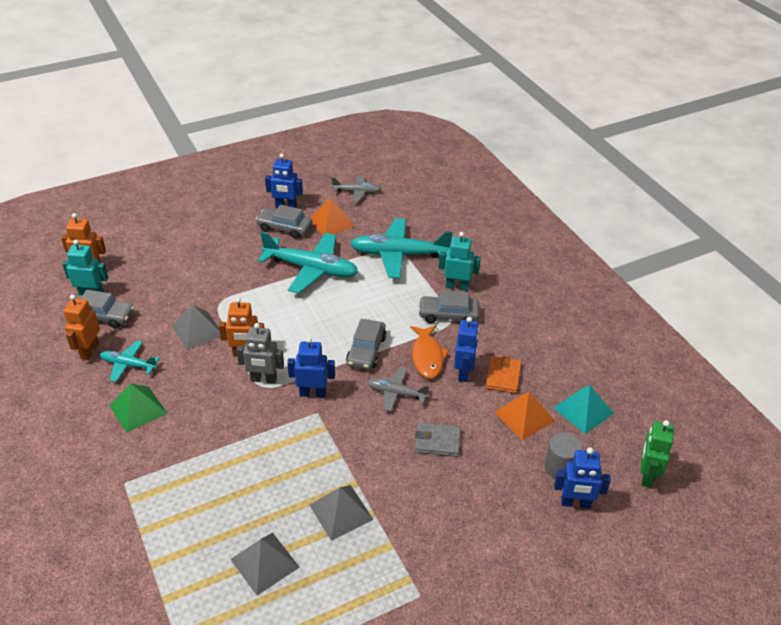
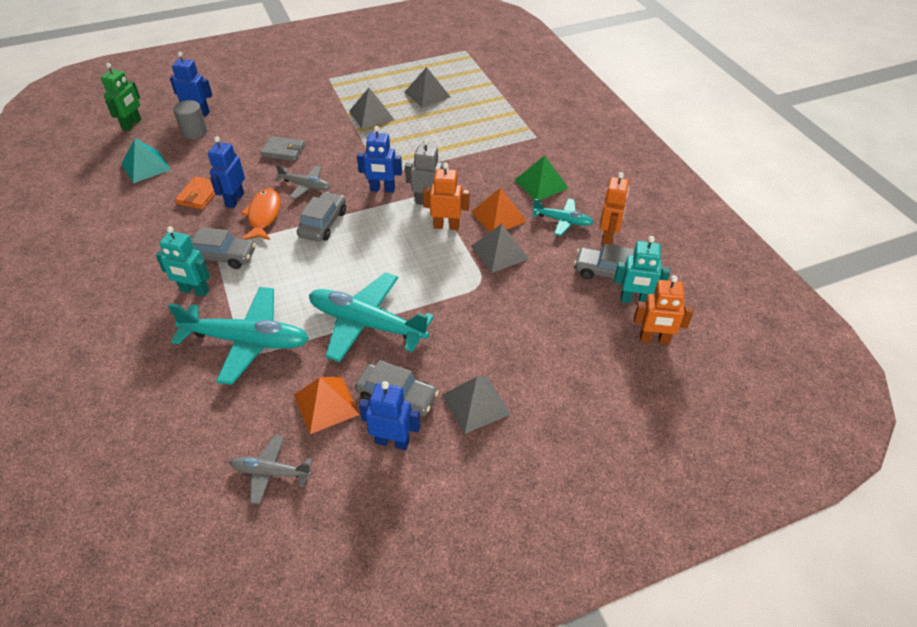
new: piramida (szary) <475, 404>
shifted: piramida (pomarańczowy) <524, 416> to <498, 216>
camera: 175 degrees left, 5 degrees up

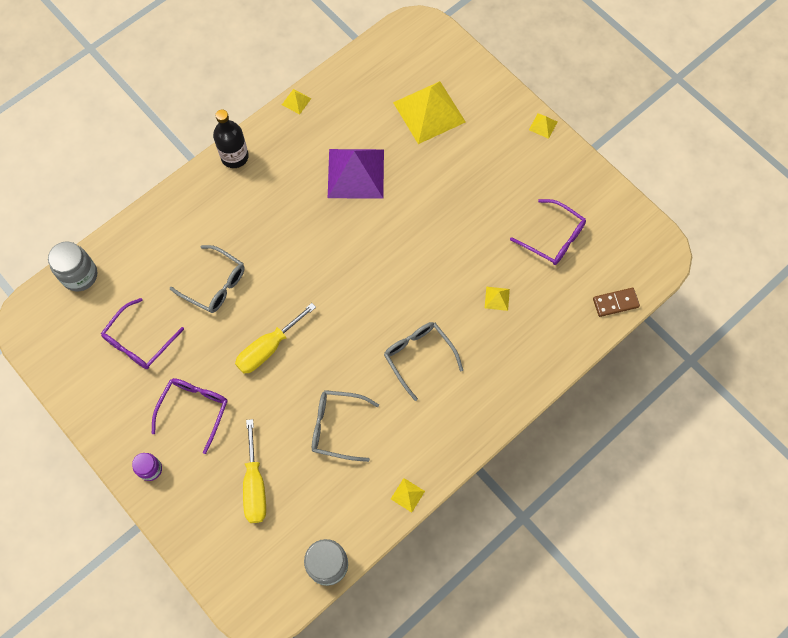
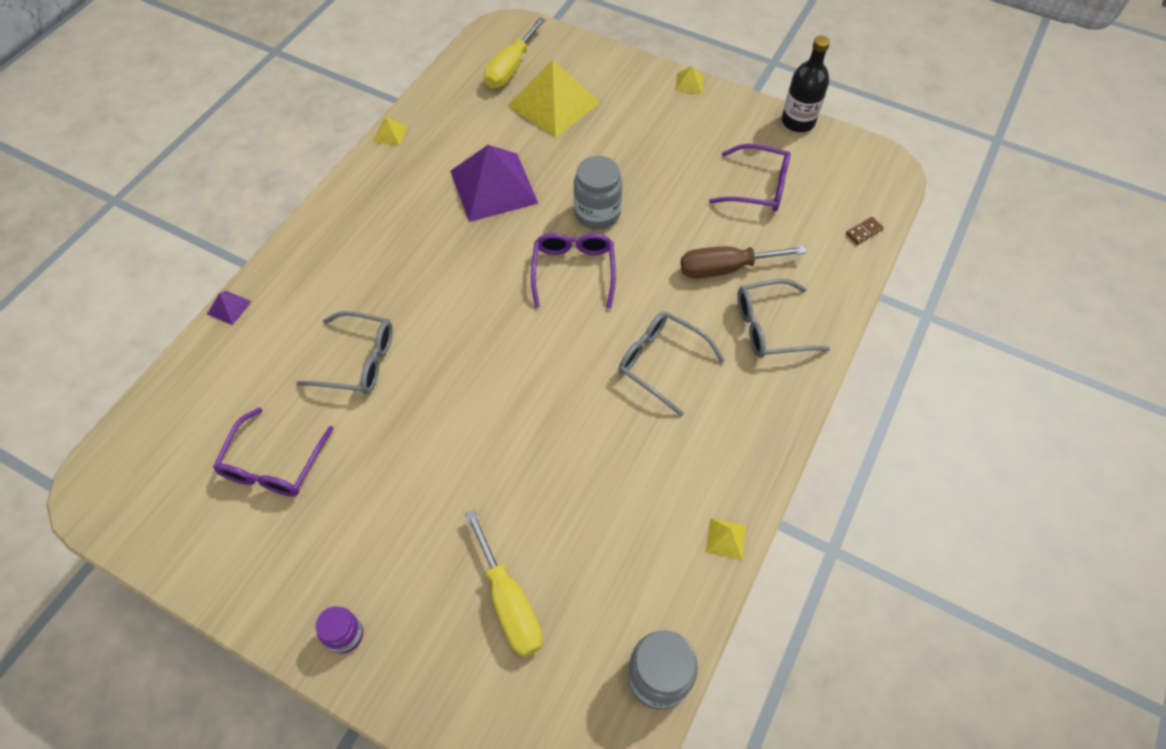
new: piramida (fioletowy) <229, 307>
shifted: śrubokręt (żółty) <268, 348> to <510, 68>; okulary (fioletowy) <194, 410> to <573, 271>; słoik (szary) <80, 275> to <597, 213>; okulary (szary) <337, 427> to <770, 327>; butelka (czarny) <234, 157> to <798, 121>
swapped: piramida (żółty) <497, 298> to śrubokręt (brązowy) <725, 268>
scaled: kostka domina (brązowy) <615, 303> = <864, 232> x0.66
camera: 20 degrees left, 10 degrees down

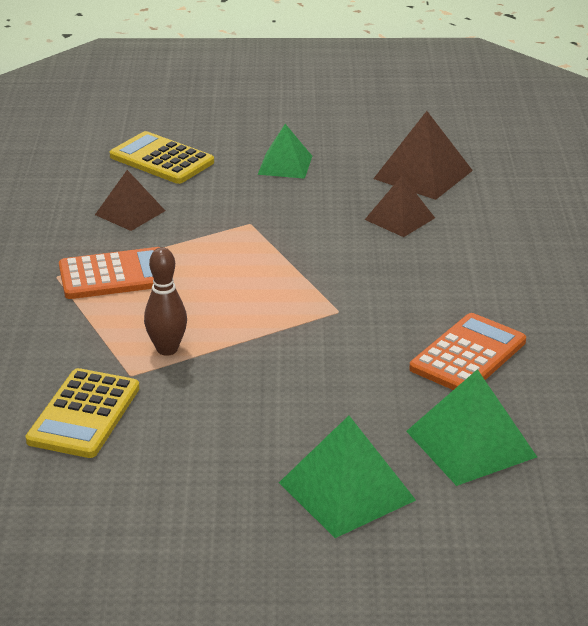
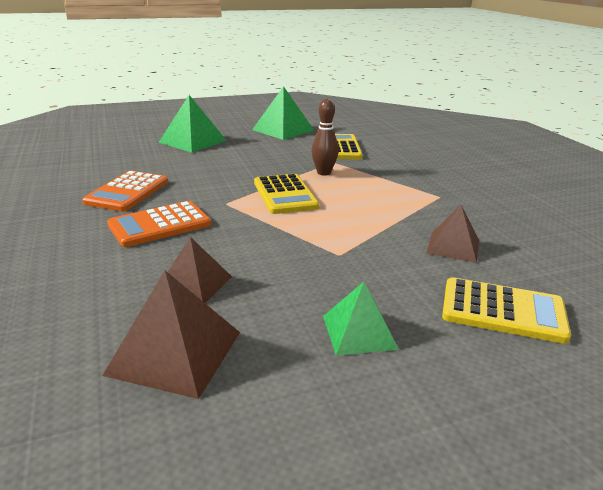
new: kalkulator (żółty) <285, 195>
shifted: kalkulator (pomarańczowy) <115, 275> to <160, 225>; piramida (zielony) <471, 444> to <283, 130>
camera: 160 degrees right, 5 degrees down

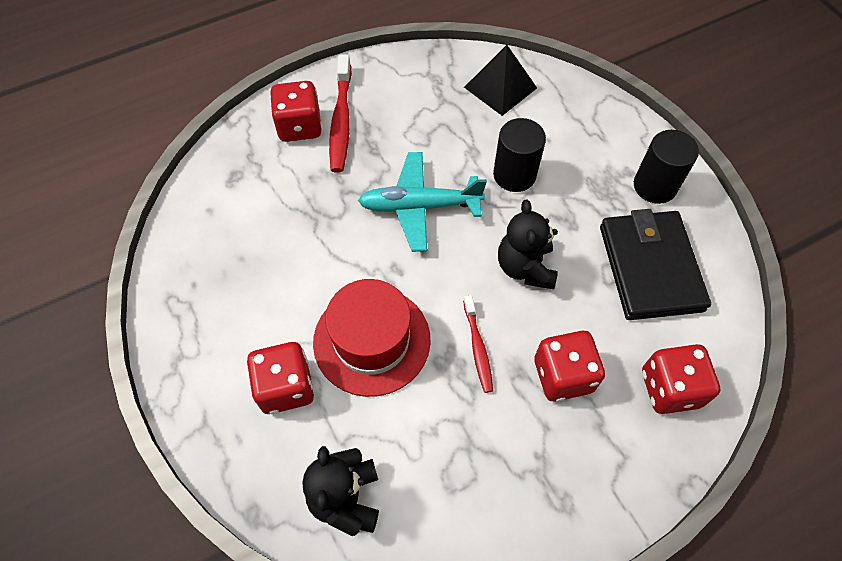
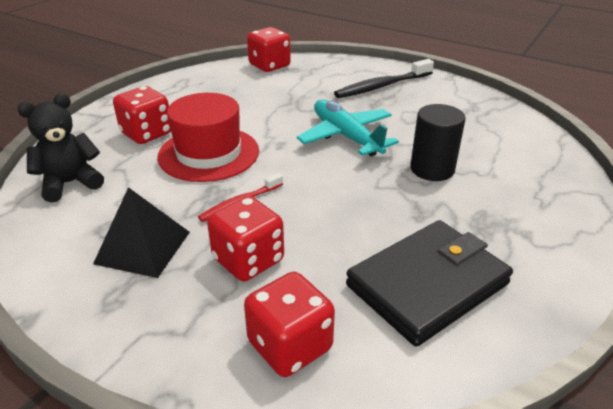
gone: miś (czarny) <525, 267>; walec (czarny) <654, 186>
shifted: piramida (czarny) <500, 87> to <142, 247>; kostka do gry (czerwony) <299, 127> to <269, 66>
repainted: szczoteczka do zębów (czerwony) <341, 121> to szczoteczka do zębów (czarny) <382, 86>
camera: 60 degrees right, 25 degrees down

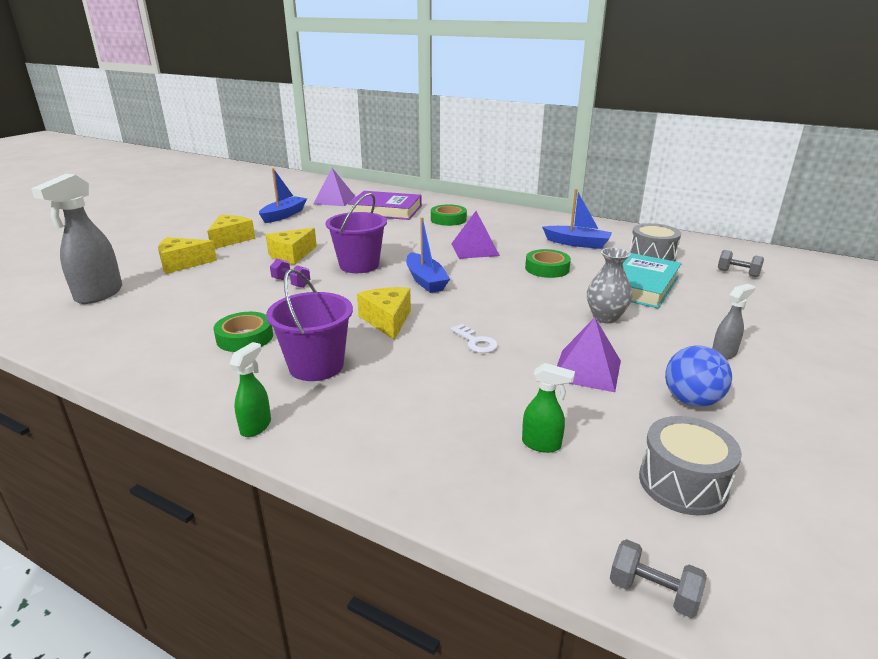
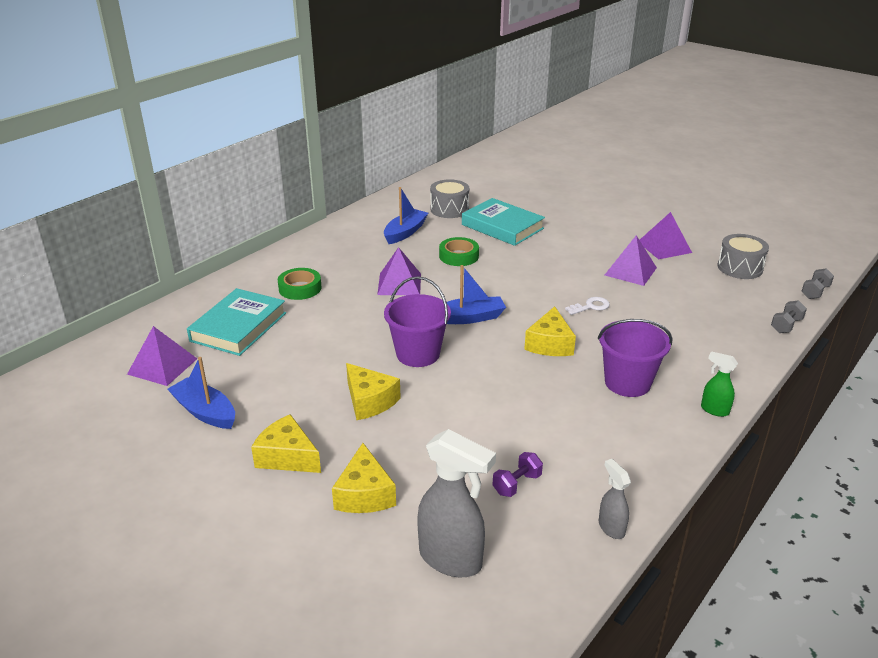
gone: taśma klejąca (zielony) <245, 337>; spryskiwacz (zielony) <542, 444>; wazon (szary) <605, 317>
shifted: hantel (fioletowy) <291, 283> to <516, 484>; spryskiwacz (szary) <724, 354> to <611, 528>; hantel (szary) <737, 273> to <786, 325>
swapped: piłka (niebieski) <691, 401> to piramida (fioletowy) <664, 247>
repainted: książka (fioletowy) <386, 210> to książka (turkusowy) <238, 327>
rotated: ser (żółty) <387, 320> = <550, 344> 75 degrees counterclockwise
camera: 80 degrees left, 5 degrees up

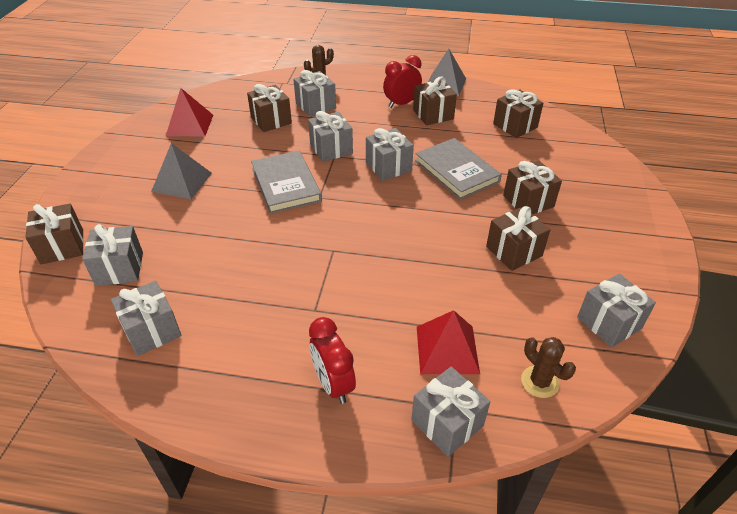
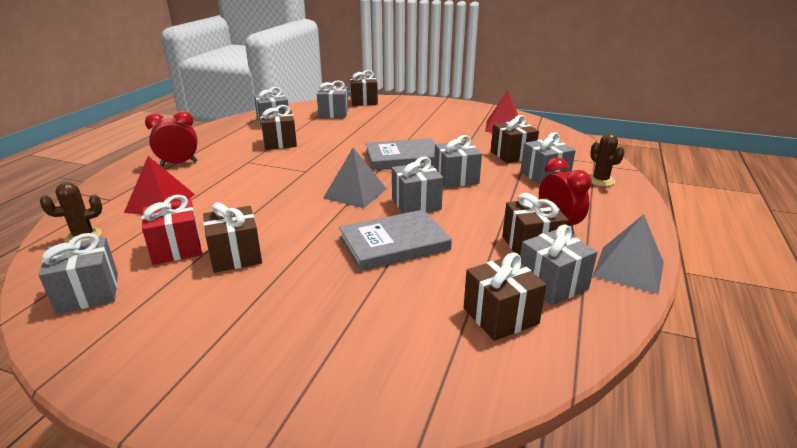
new: prezent (czerwony) <176, 248>
shifted: prezent (brązowy) <528, 201> to <280, 143>; piramida (szary) <182, 182> to <355, 193>; prezent (szary) <447, 423> to <552, 284>
camera: 100 degrees right, 15 degrees down

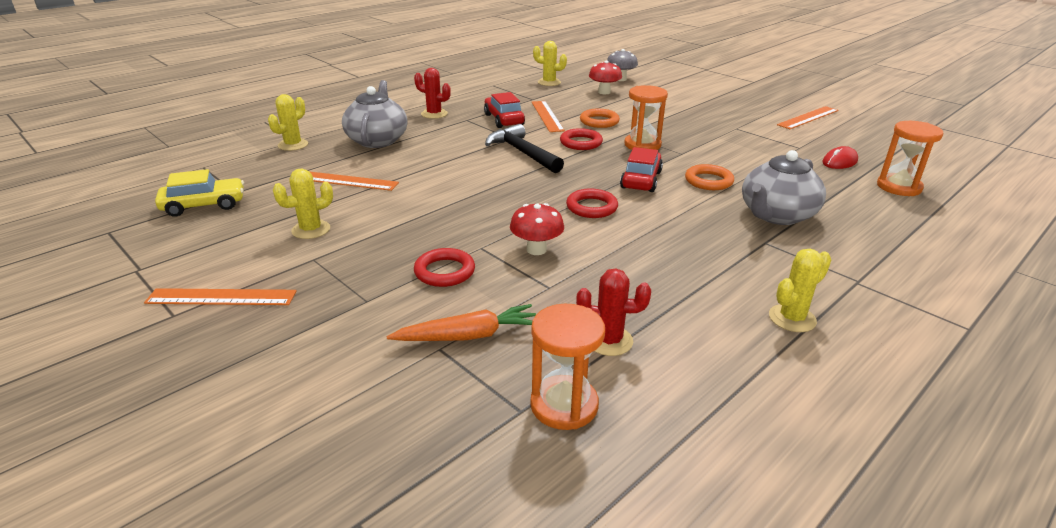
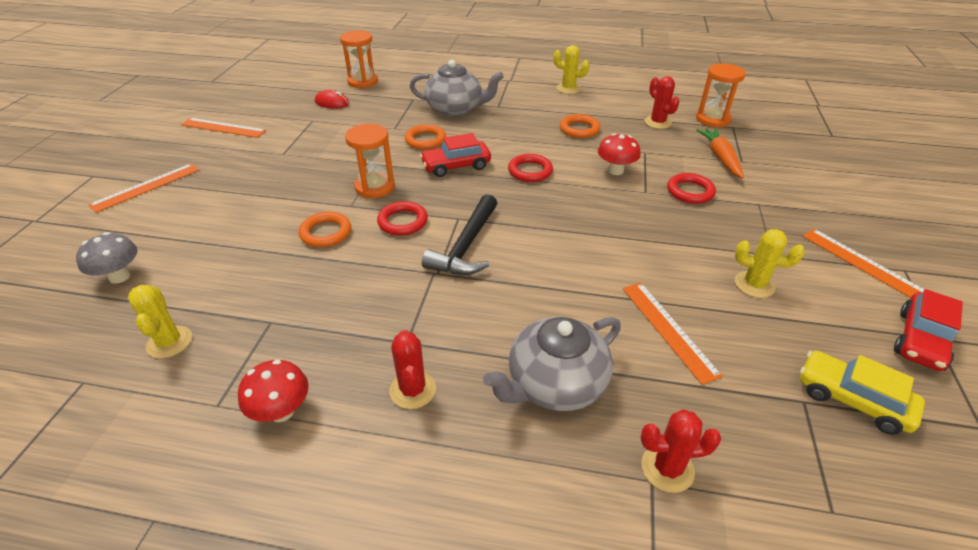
new: pierścień (pomarańczowy) <579, 129>
shifted: linijka (pomarańczowy) <547, 116> to <146, 187>; grzyb (czerwony) <604, 92> to <282, 411>; samochód (czerwony) <504, 120> to <920, 340>
repainted: kaktus (żółty) <293, 145> to kaktus (czerwony) <667, 468>
rotated: marchewka (pomarańczowy) <468, 336> = <720, 157> 45 degrees clockwise
camera: 125 degrees left, 10 degrees up

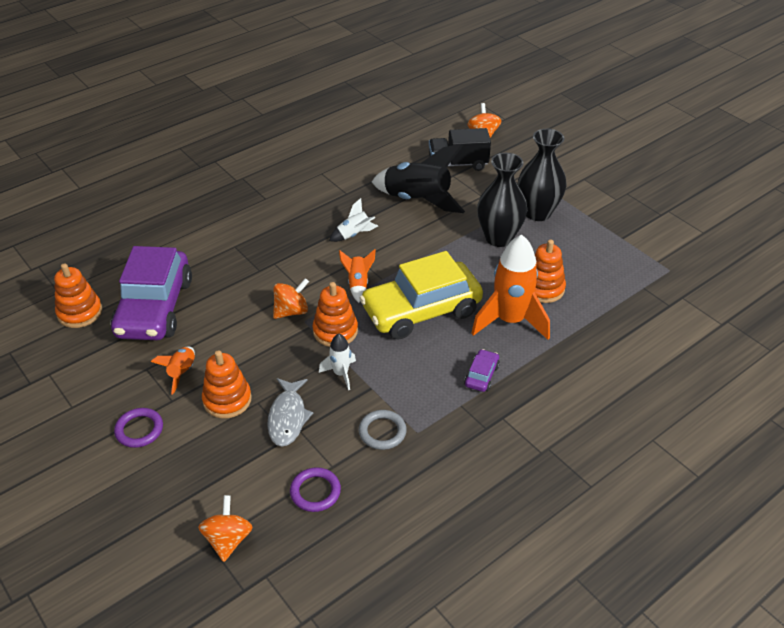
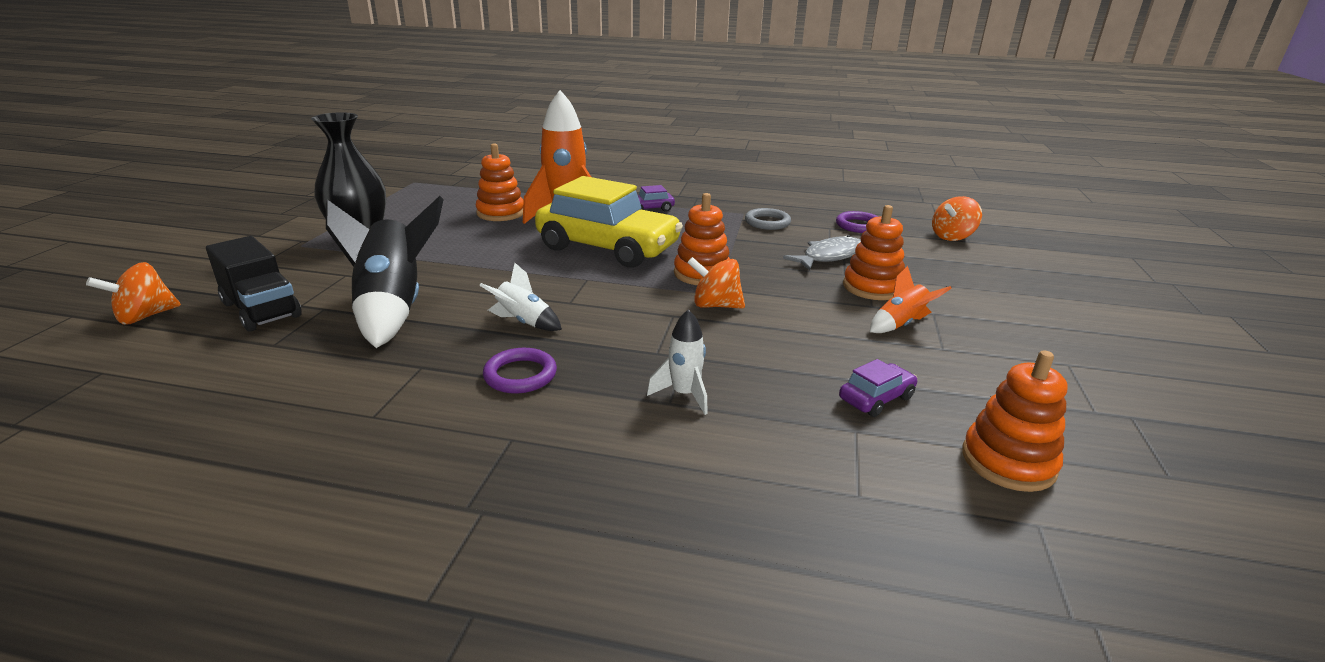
gone: rakieta (pomarańczowy) <358, 284>; wazon (czarny) <499, 238>
shifted: pierścień (fioletowy) <139, 430> to <520, 375>; rakieta (biały) <341, 374> to <684, 395>
scaled: samochód (fioletowy) <154, 308> = <876, 398> x0.40
camera: 130 degrees left, 15 degrees down

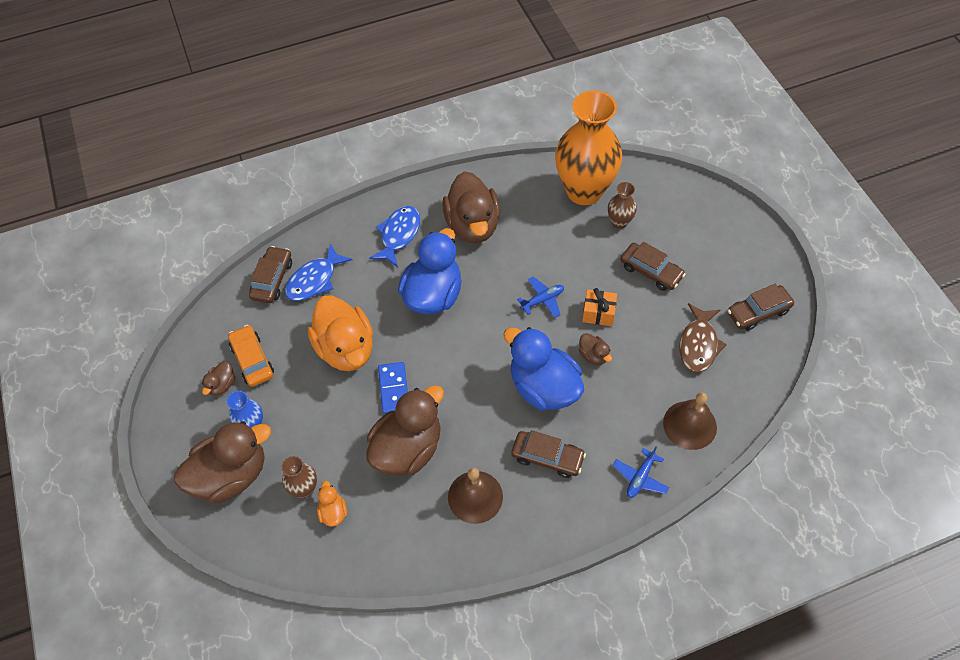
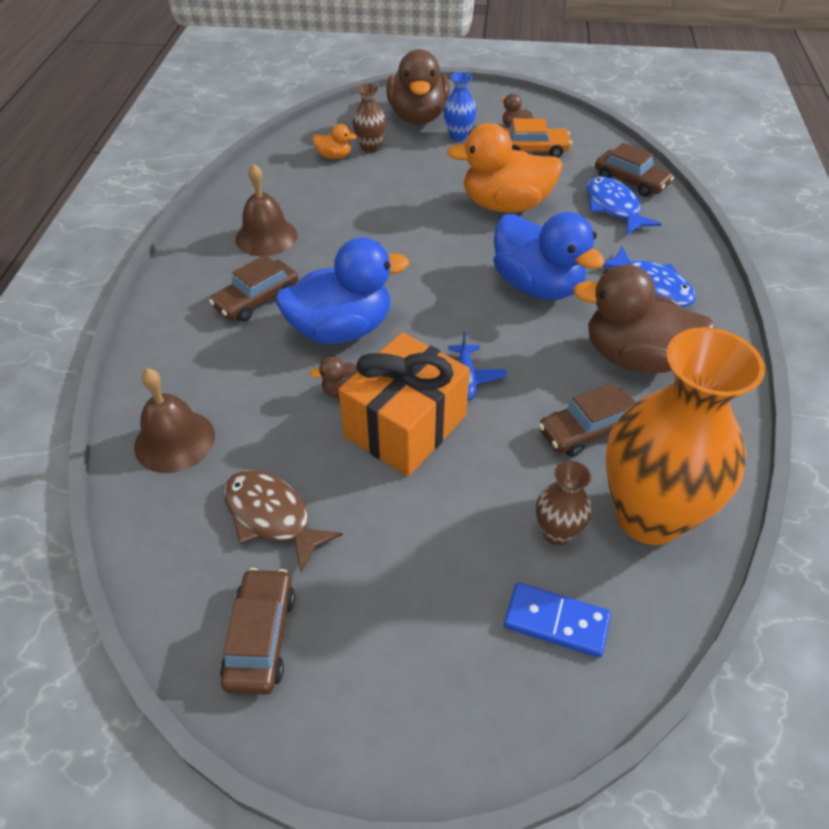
gone: kaczka (brązowy) <408, 448>; samolot (niebieski) <640, 477>
shifted: kostka domina (niebieski) <393, 389> to <556, 621>; samochód (brązowy) <651, 271> to <588, 430>
scaled: prezent (pomarańczowy) <598, 313> = <405, 426> x2.03
camera: 115 degrees right, 10 degrees down

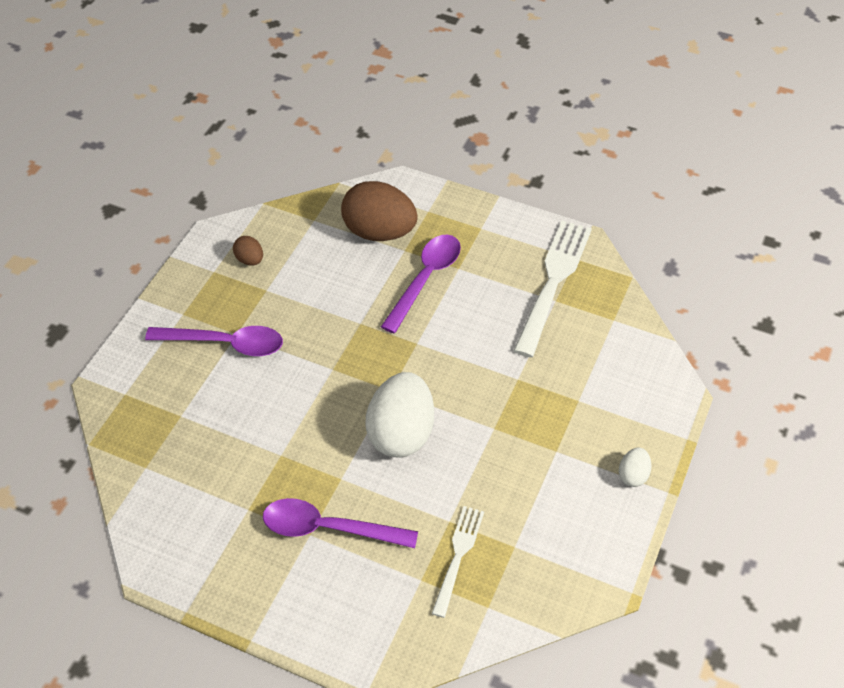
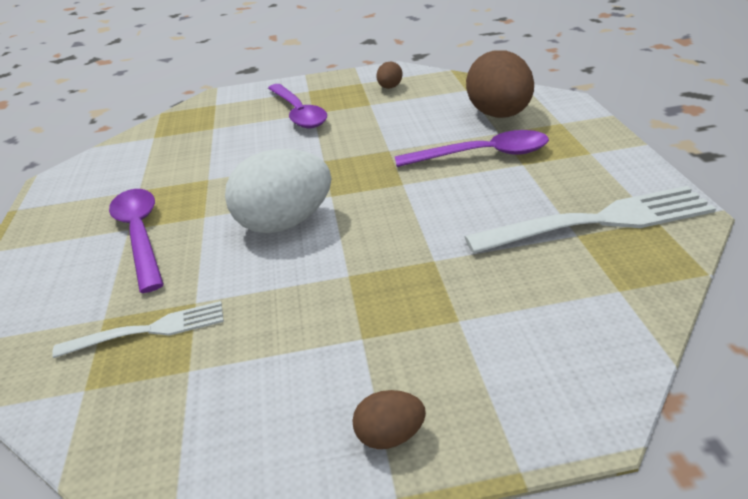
repainted: jajko (biały) <633, 475> to jajko (brązowy) <390, 435>
camera: 60 degrees right, 15 degrees down

